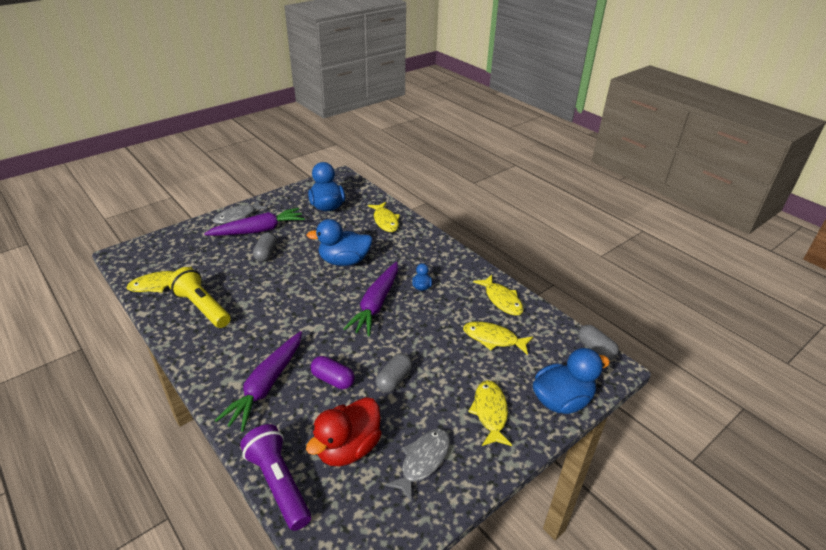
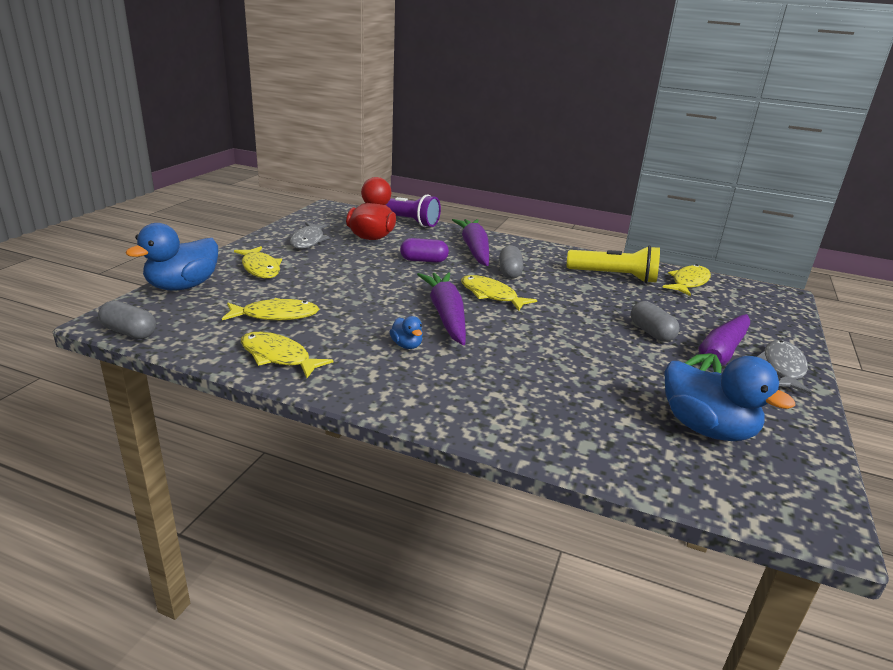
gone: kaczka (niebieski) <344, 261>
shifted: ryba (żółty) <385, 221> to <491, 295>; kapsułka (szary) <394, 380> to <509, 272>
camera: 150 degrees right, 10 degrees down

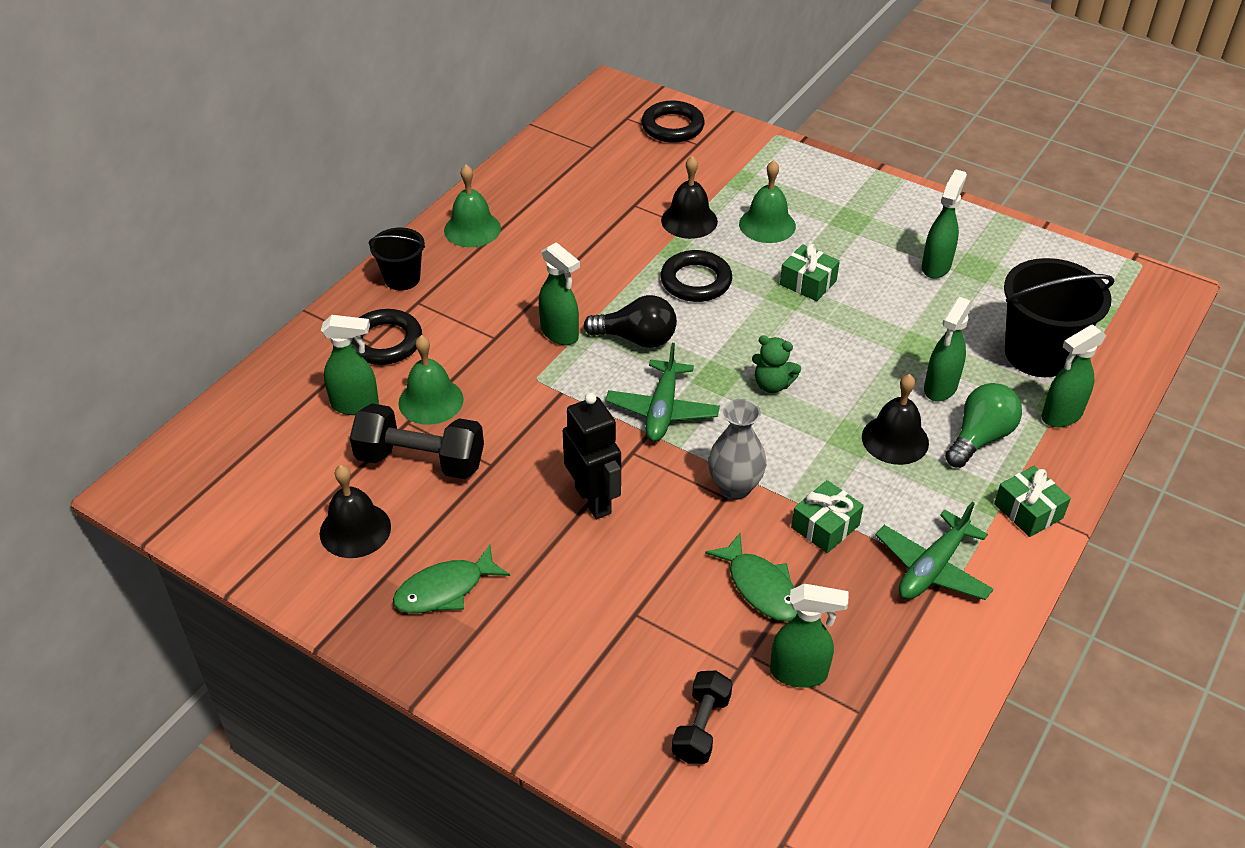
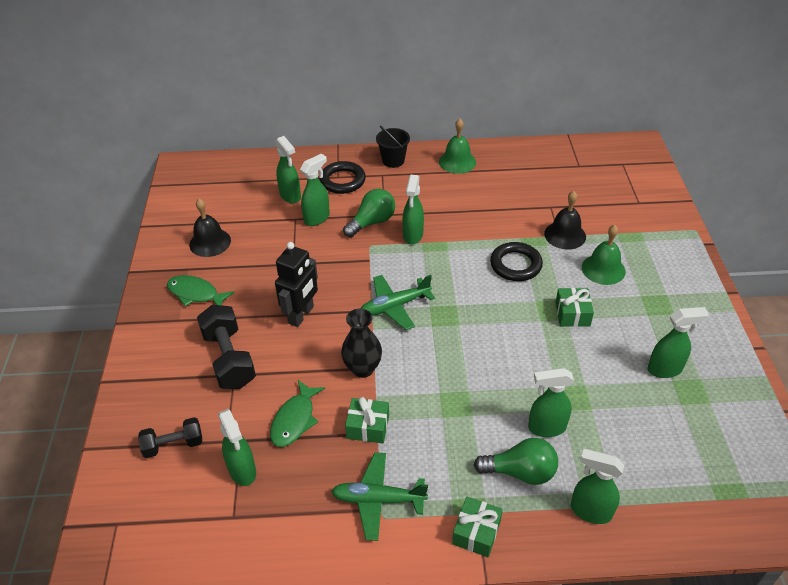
gone: żarówka (czarny) <637, 339>; pierścień (czarny) <672, 126>; miś (zielony) <772, 384>; dzwonek (czarny) <895, 439>; wiadro (czarny) <1038, 354>
new: żarówka (zielony) <372, 222>
shifted: hantel (czarny) <420, 460> to <229, 359>
swapped: dzwonek (zielony) <431, 401> to spryskiwacz (zielony) <317, 218>
repainted: wazon (szary) <734, 487> to wazon (czarny) <362, 369>
camera: 55 degrees right, 0 degrees up

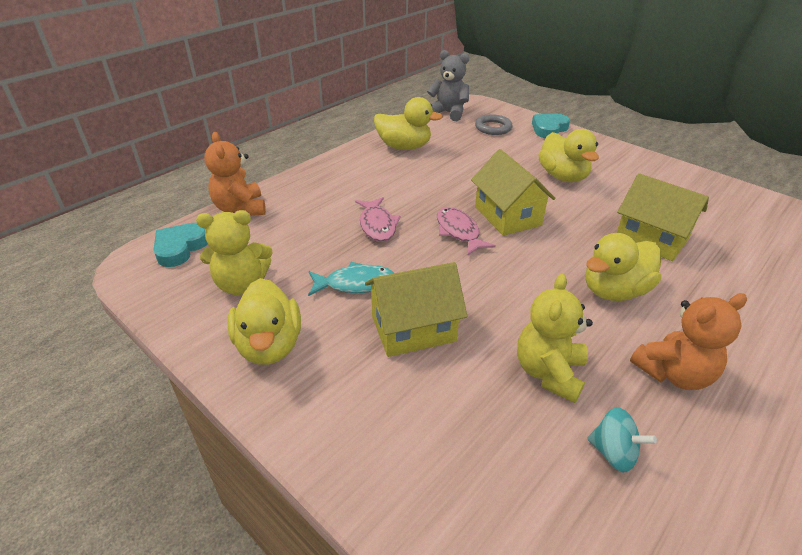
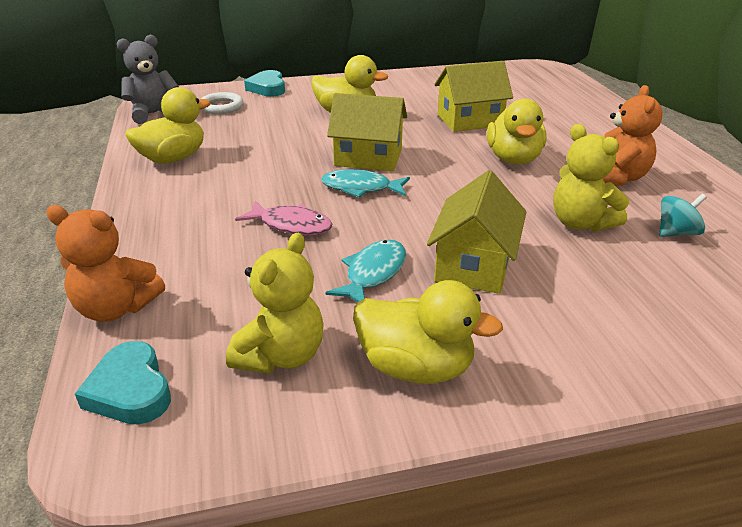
repainted: pierścień (szary) <493, 128> to pierścień (biały) <221, 107>; ryba (różowy) <458, 232> to ryba (turkusowy) <361, 188>
camera: 55 degrees left, 5 degrees down

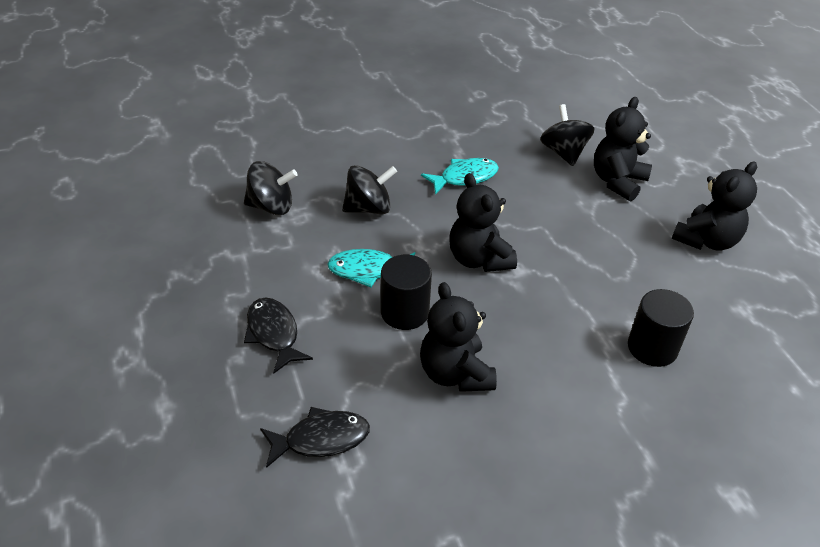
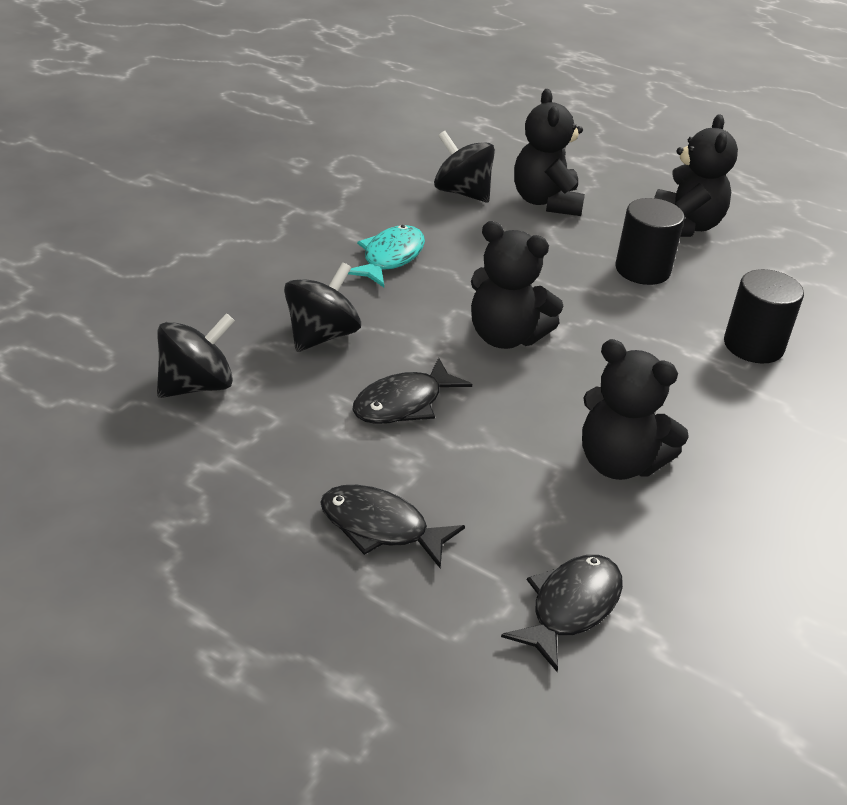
shifted: walec (czarny) <404, 312> to <642, 270>
repainted: ryba (turkusowy) <368, 270> to ryba (czarny) <403, 403>
camera: 40 degrees left, 5 degrees down

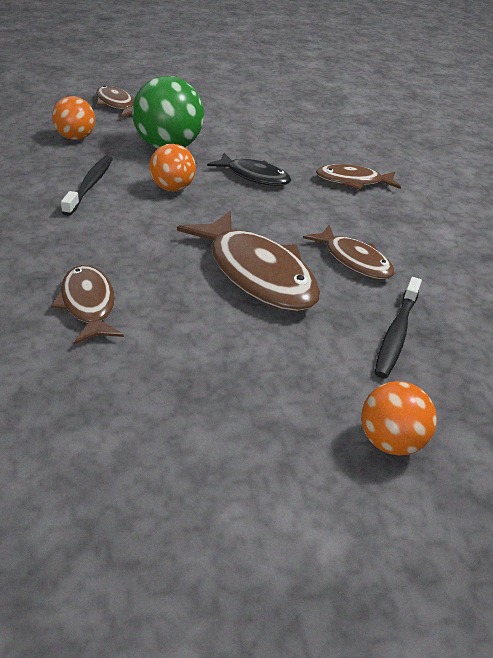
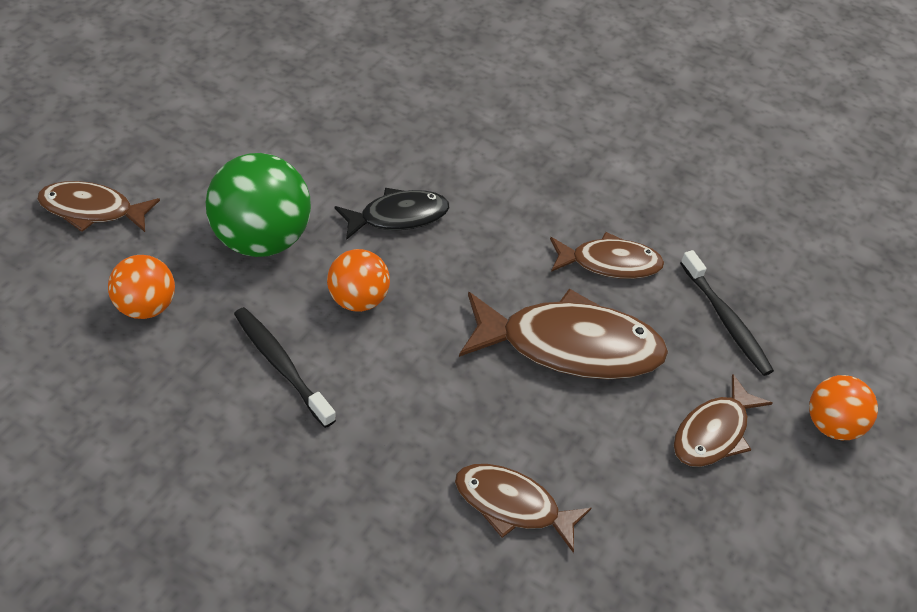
shifted: ryba (brązowy) <353, 182> to <713, 433>
camera: 50 degrees left, 10 degrees up

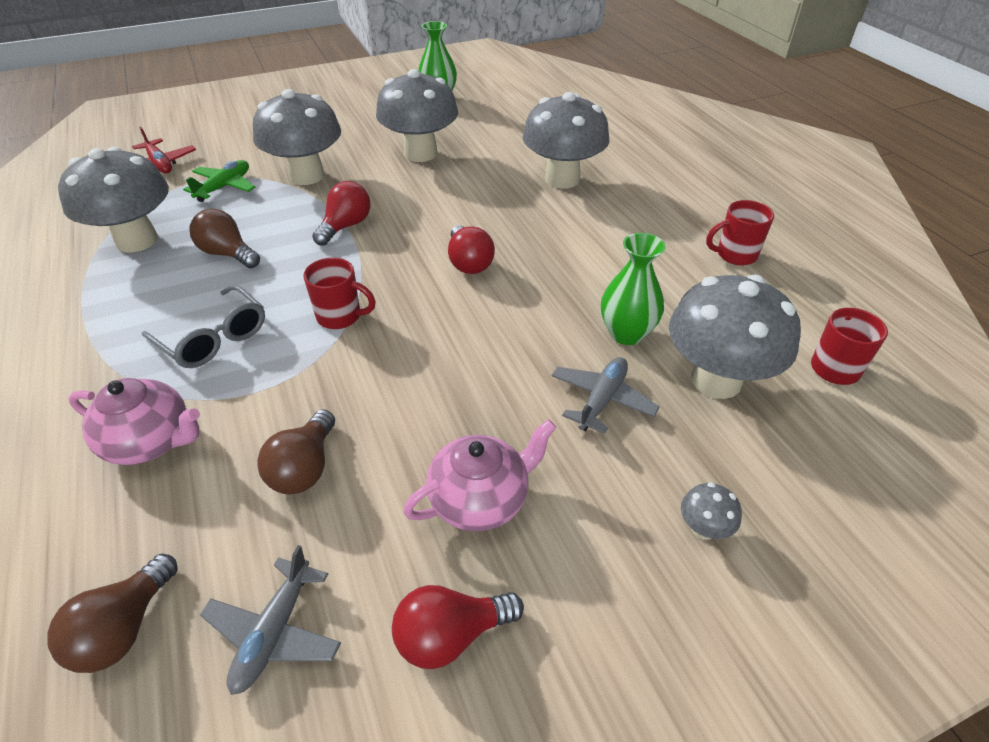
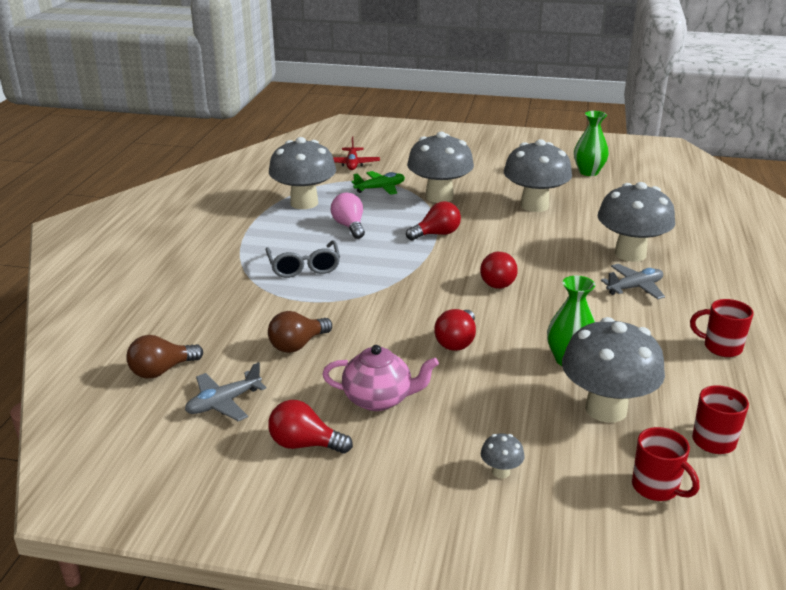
gone: imbryk (różowy) <151, 442>
new: żarówka (czerwony) <457, 341>
shifted: samolot (szary) <602, 400> to <634, 288>; kubek (czerwony) <340, 316> to <656, 488>
repainted: żarówka (brązowy) <228, 254> to żarówka (różowy) <349, 226>
camera: 35 degrees right, 15 degrees down

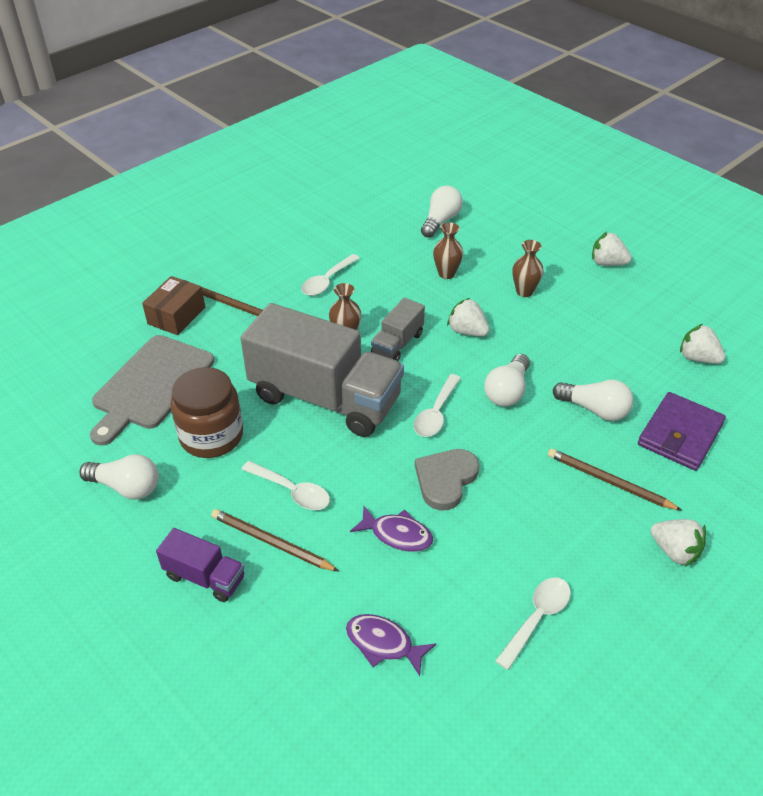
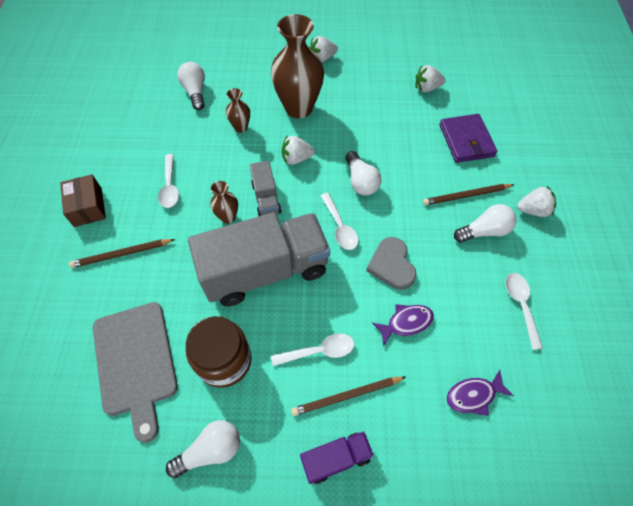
shifted: pudełko (brązowy) <176, 316> to <88, 207>; żarówka (biały) <594, 409> to <484, 231>
scaled: wazon (brązowy) <524, 291> = <299, 108> x2.15
camera: 45 degrees left, 15 degrees up

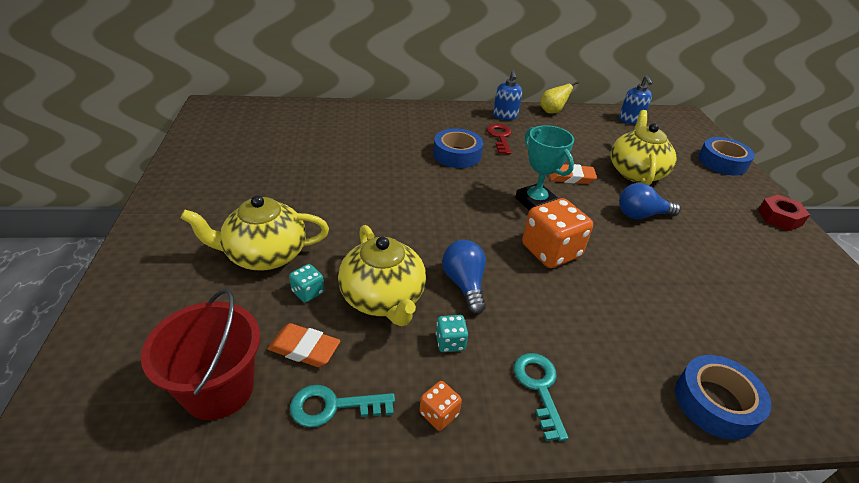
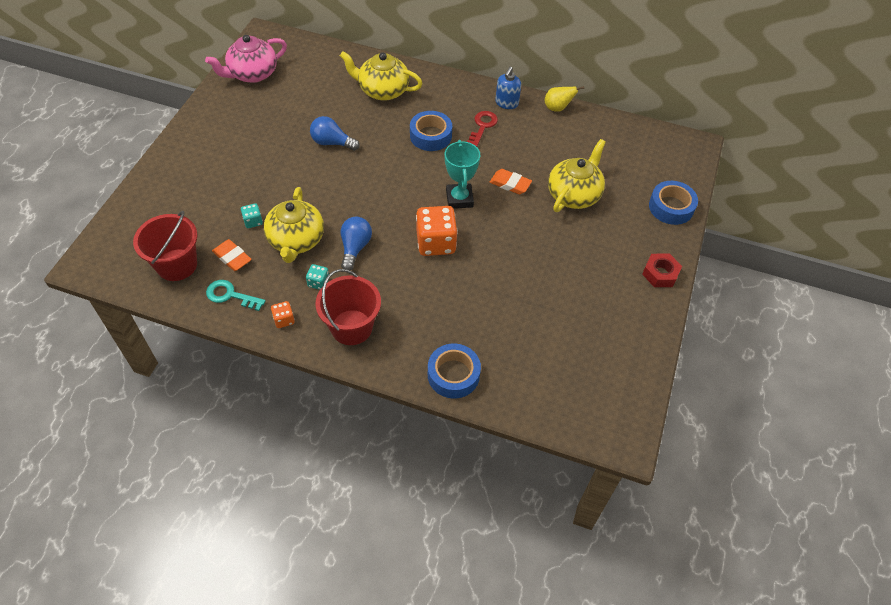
gone: dozownik mydła (niebieski) <630, 120>
new: imbryk (różowy) <252, 74>
shifted: żarówka (niebieski) <641, 215> to <332, 143>; imbryk (żółty) <264, 254> to <382, 90>
swapped: klucz (turkusowy) <539, 388> to wiadro (czerwony) <351, 327>
camera: 25 degrees right, 15 degrees up

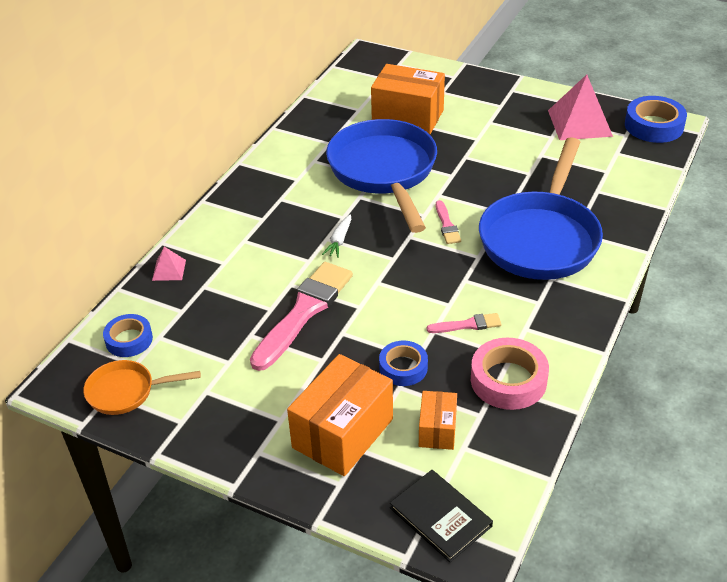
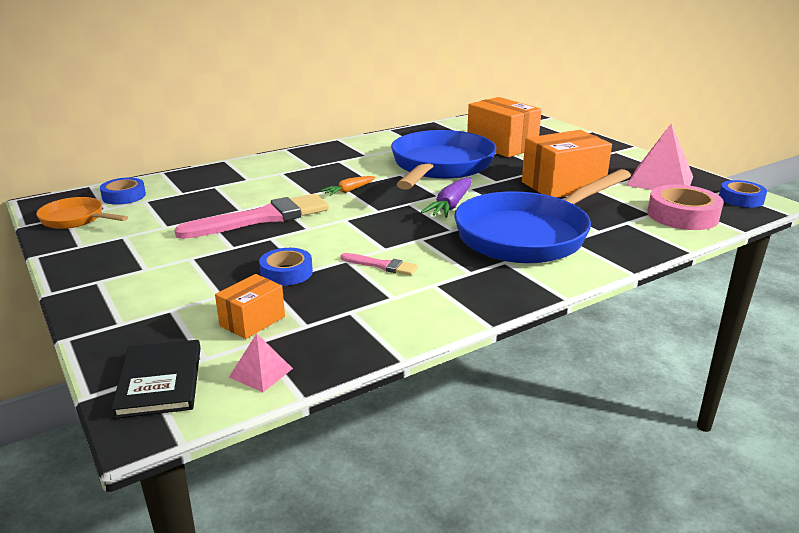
shifted: piramida (różowy) <169, 270> to <261, 372>; pudełko (pomarańczowy) <343, 433> to <563, 185>; taśma klejąca (różowy) <508, 380> to <682, 215>
swapped: pędzel (różowy) <447, 225> to marchewka (fioletowy) <451, 205>
repainted: marchewka (biały) <339, 240> to marchewka (pomarańczowy) <349, 190>
scaled: taśma klejąca (niebieski) <654, 126> = <741, 199> x0.65
camera: 30 degrees right, 15 degrees down

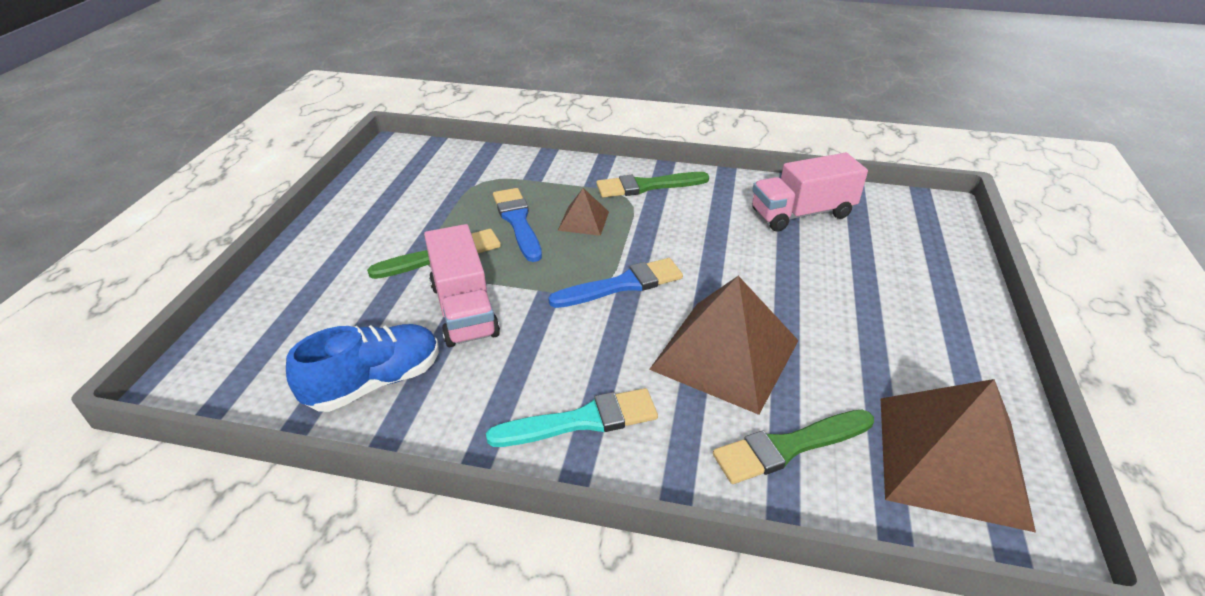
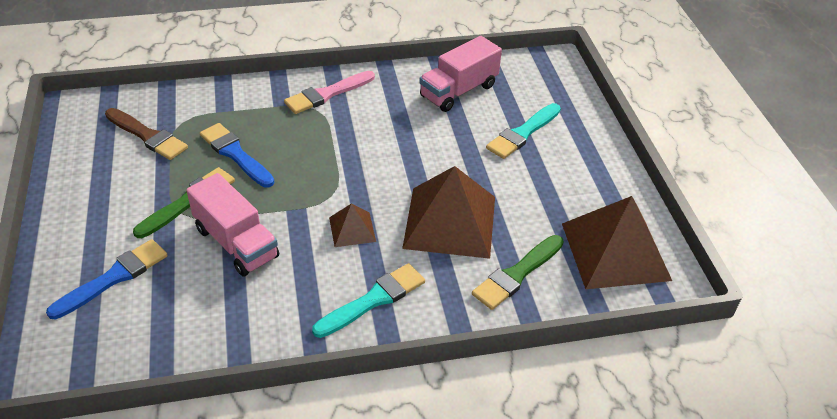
gone: but (niebieski) <375, 382>
new: pędzel (brązowy) <147, 136>; pędzel (turkusowy) <522, 133>
shifted: pędzel (niebieski) <622, 285> to <114, 278>; piramida (brązowy) <583, 220> to <352, 229>
repainted: pędzel (zielony) <647, 186> to pędzel (różowy) <327, 94>
camera: 25 degrees left, 5 degrees up

